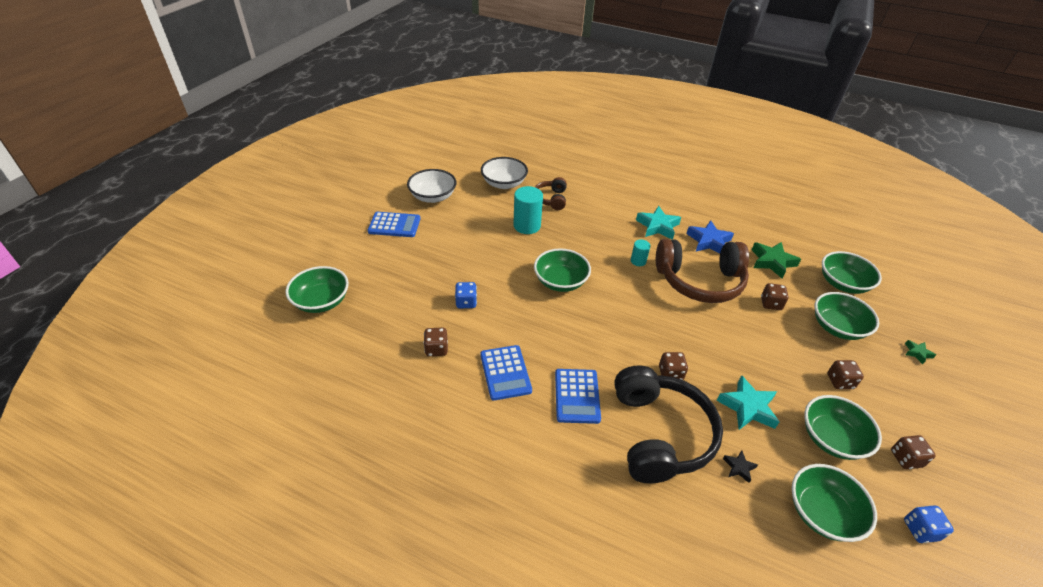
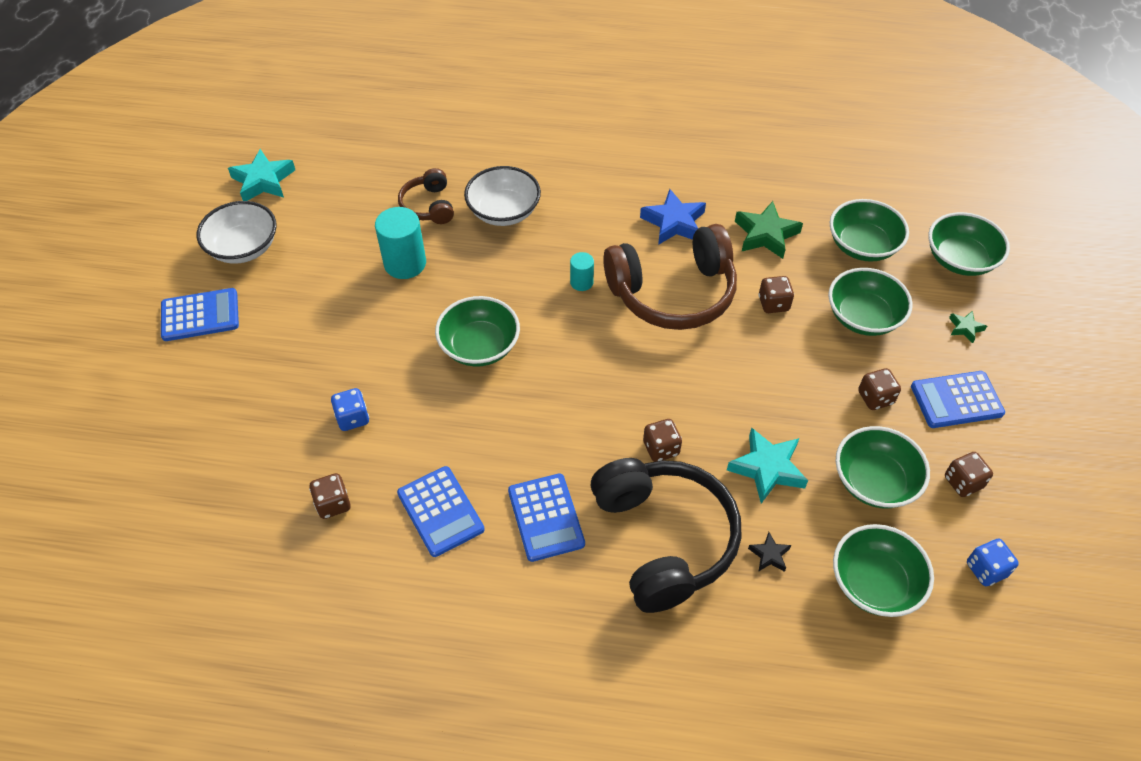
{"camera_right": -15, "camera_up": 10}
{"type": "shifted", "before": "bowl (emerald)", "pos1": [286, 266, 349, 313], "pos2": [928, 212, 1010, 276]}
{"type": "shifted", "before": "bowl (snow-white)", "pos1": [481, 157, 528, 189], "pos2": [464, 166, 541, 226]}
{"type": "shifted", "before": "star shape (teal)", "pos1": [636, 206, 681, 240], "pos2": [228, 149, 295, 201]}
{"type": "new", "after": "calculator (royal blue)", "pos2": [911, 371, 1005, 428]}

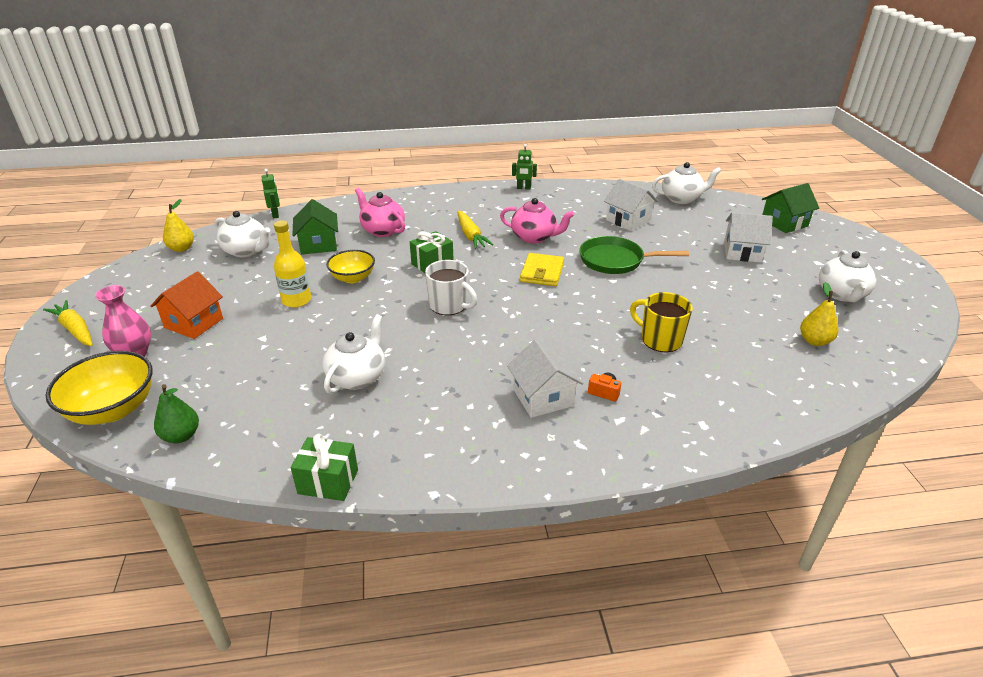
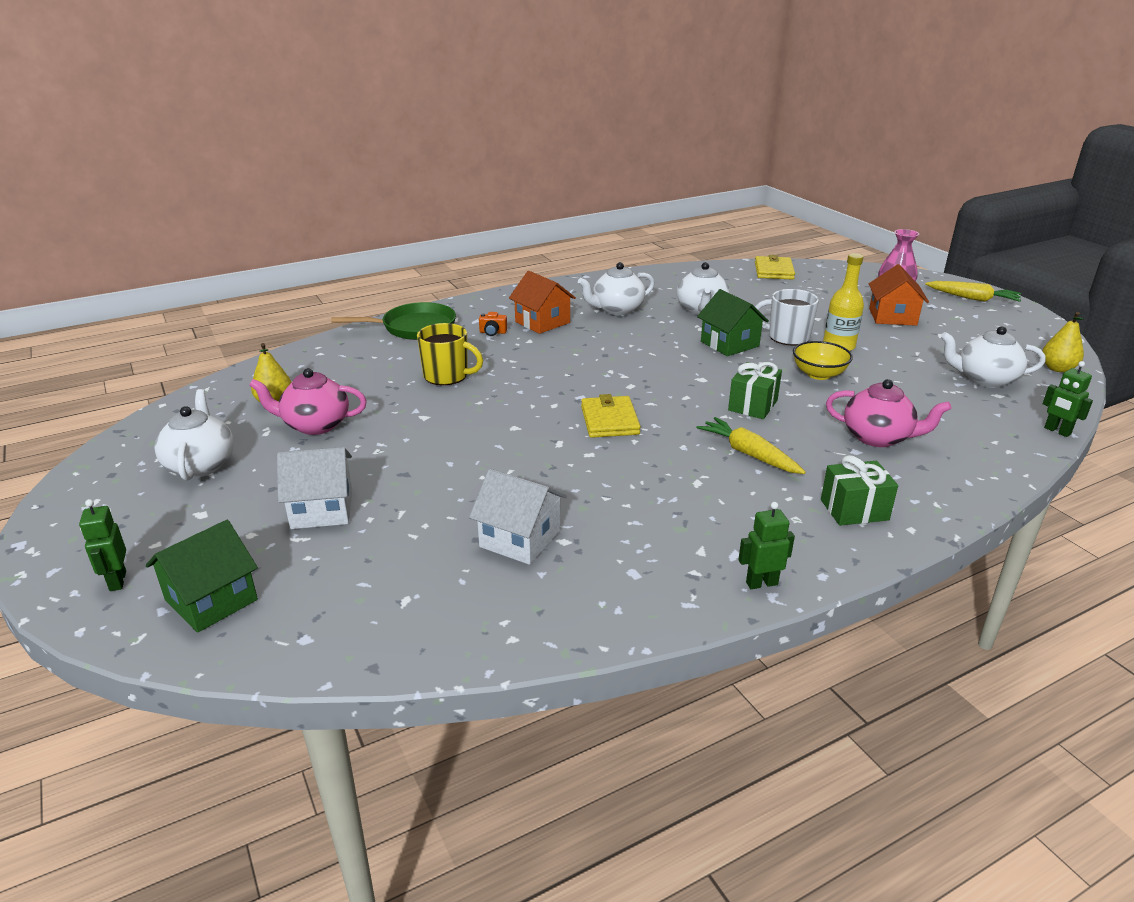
{"camera_right": 160, "camera_up": -5}
{"type": "gone", "before": "bowl (golden)", "pos1": [46, 351, 153, 425]}
{"type": "swapped", "before": "pear (emerald)", "after": "wallet (golden)", "pos1": [154, 384, 199, 443], "pos2": [755, 255, 795, 280]}
{"type": "shifted", "before": "gift (emerald)", "pos1": [291, 434, 358, 501], "pos2": [821, 455, 898, 526]}
{"type": "shifted", "before": "cottage (emerald)", "pos1": [292, 199, 338, 255], "pos2": [697, 289, 769, 356]}
{"type": "shifted", "before": "mug (snow-white)", "pos1": [425, 260, 477, 315], "pos2": [755, 289, 819, 346]}
{"type": "shifted", "before": "teapot (rose-pink)", "pos1": [500, 198, 574, 243], "pos2": [249, 368, 367, 435]}
{"type": "repainted", "before": "cottage (snow-white)", "after": "cottage (bright orange)", "pos1": [507, 339, 583, 418], "pos2": [509, 271, 576, 334]}
{"type": "shifted", "before": "frying pan (emerald)", "pos1": [579, 236, 689, 274], "pos2": [331, 302, 456, 340]}
{"type": "shifted", "before": "teapot (snow-white)", "pos1": [652, 162, 721, 204], "pos2": [578, 262, 655, 315]}
{"type": "new", "after": "robot (emerald)", "pos2": [79, 499, 126, 591]}

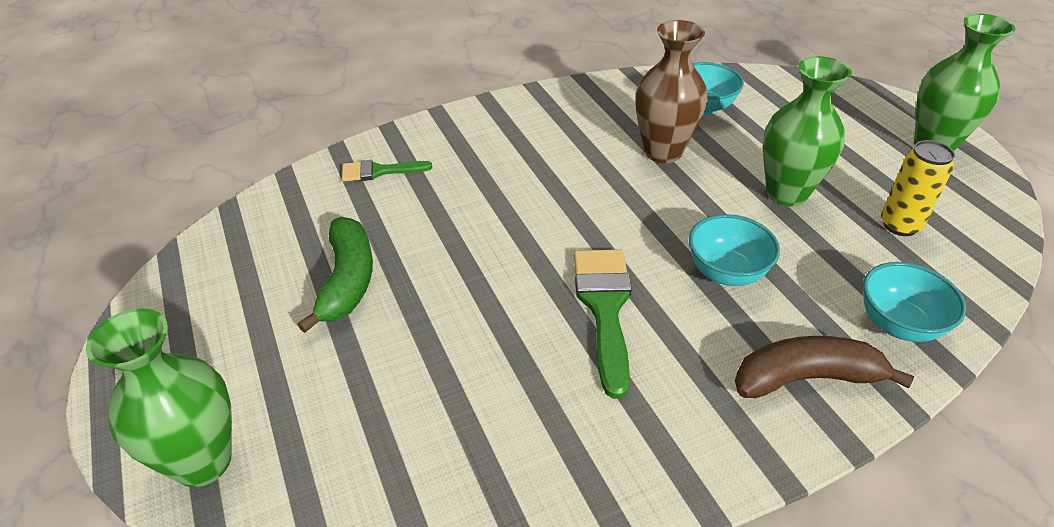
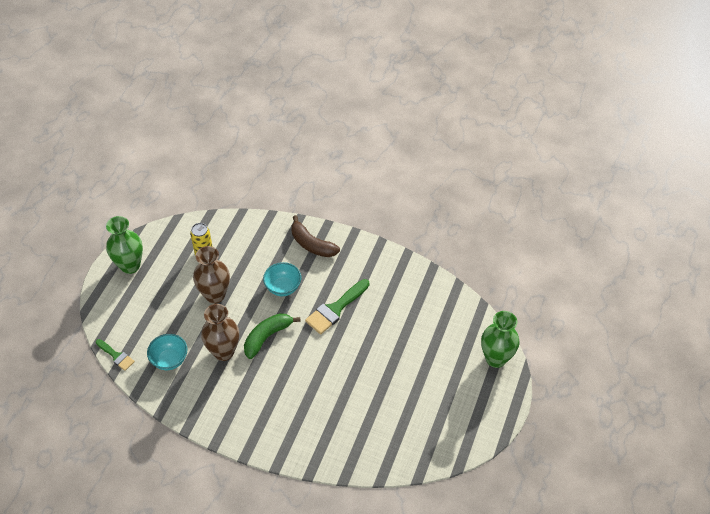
{"camera_right": -135, "camera_up": 10}
{"type": "shifted", "before": "banana fruit (emerald)", "pos1": [297, 217, 373, 333], "pos2": [244, 313, 301, 359]}
{"type": "shifted", "before": "paint brush (emerald)", "pos1": [342, 160, 432, 181], "pos2": [96, 339, 135, 371]}
{"type": "repainted", "before": "vase (emerald)", "after": "vase (dark brown)", "pos1": [763, 56, 852, 206], "pos2": [193, 246, 230, 304]}
{"type": "gone", "before": "bowl (teal)", "pos1": [863, 262, 966, 342]}

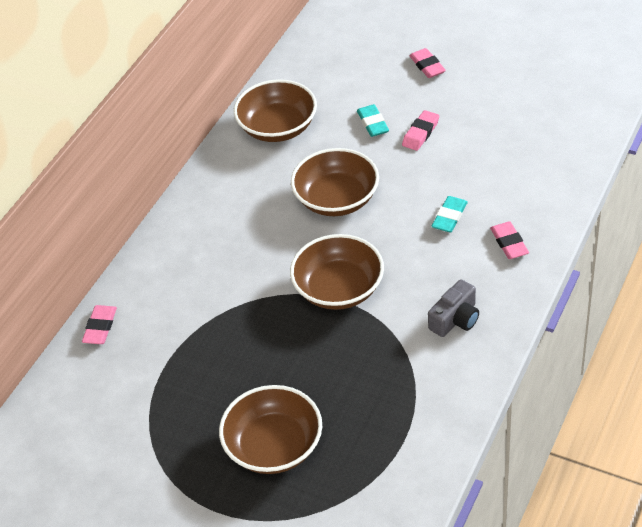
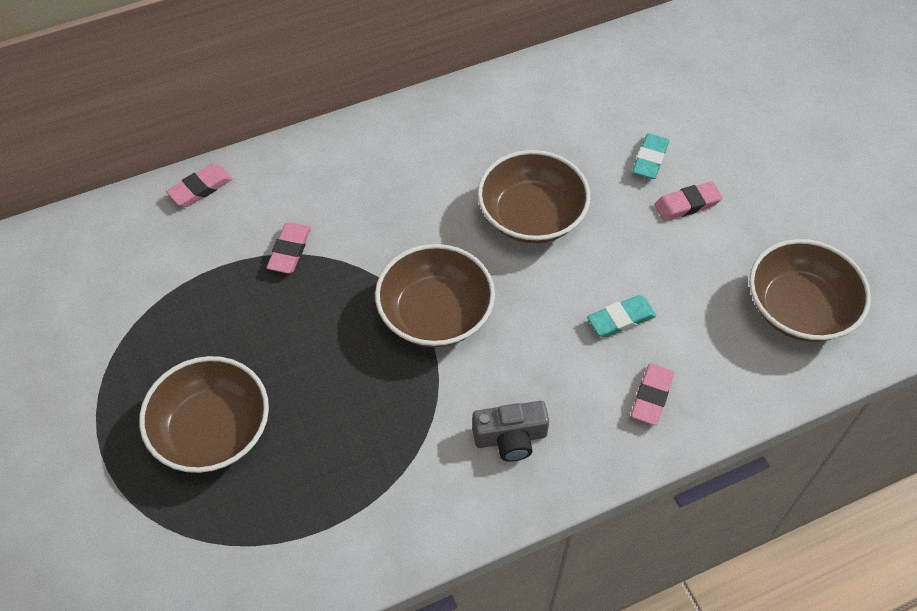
{"camera_right": 35, "camera_up": 10}
{"type": "shifted", "before": "bowl (dark brown)", "pos1": [234, 79, 317, 142], "pos2": [749, 239, 871, 342]}
{"type": "shifted", "before": "gum eraser (rose-pink)", "pos1": [409, 48, 446, 78], "pos2": [266, 223, 311, 274]}

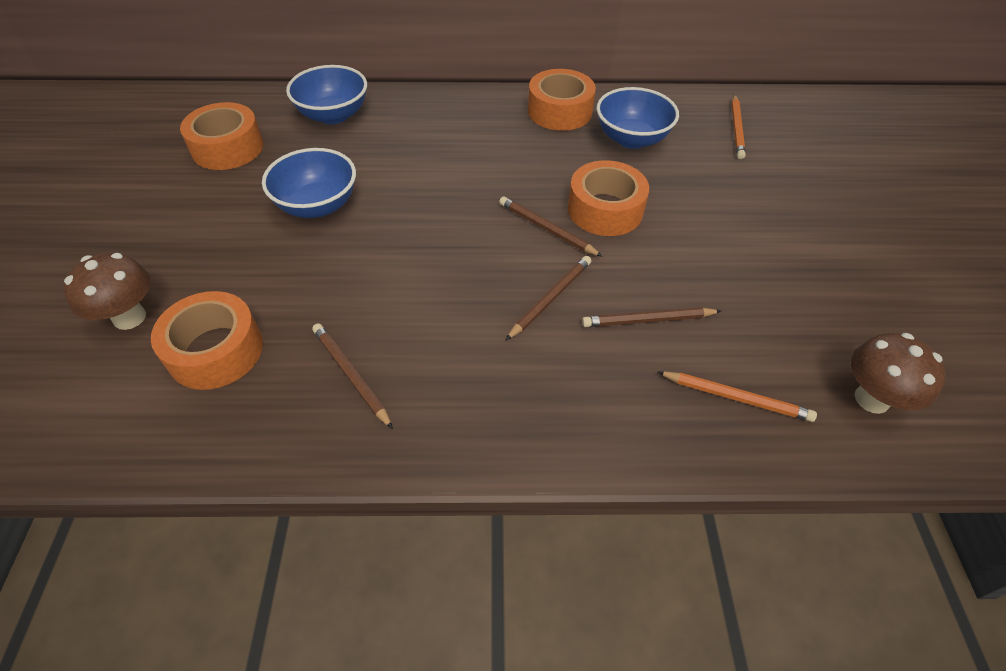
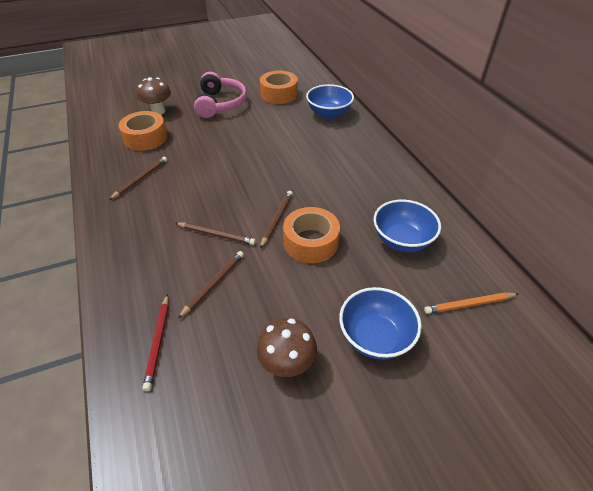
{"camera_right": 70, "camera_up": -5}
{"type": "shifted", "before": "bowl (royal blue)", "pos1": [262, 148, 356, 218], "pos2": [339, 287, 422, 360]}
{"type": "gone", "before": "roll of tape (bright orange)", "pos1": [528, 69, 596, 131]}
{"type": "rotated", "before": "pencil (dark brown)", "pos1": [582, 307, 721, 327], "pos2": [178, 251, 244, 319], "turn": 60}
{"type": "repainted", "before": "pencil (bright orange)", "after": "pencil (crimson)", "pos1": [658, 371, 817, 422], "pos2": [142, 294, 169, 391]}
{"type": "shifted", "before": "mushroom (dark brown)", "pos1": [851, 333, 946, 414], "pos2": [256, 318, 317, 377]}
{"type": "new", "after": "headset (rose-pink)", "pos2": [194, 72, 247, 118]}

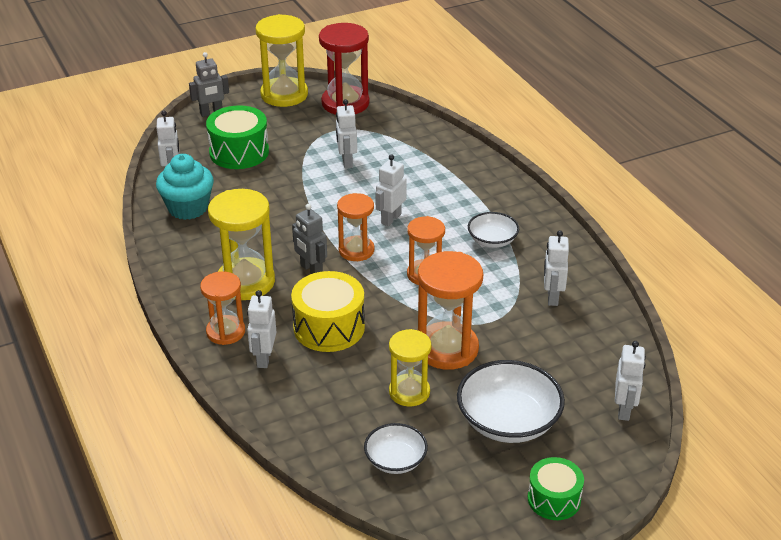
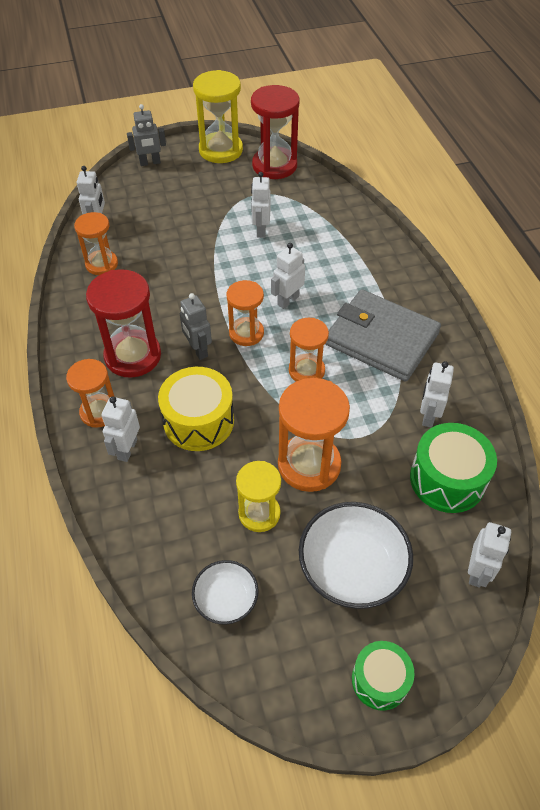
{"camera_right": 10, "camera_up": 15}
{"type": "swapped", "before": "muffin (teal)", "after": "hourglass (bright orange)", "pos1": [156, 154, 214, 220], "pos2": [74, 212, 118, 275]}
{"type": "shifted", "before": "snare drum (emerald)", "pos1": [206, 105, 269, 169], "pos2": [410, 423, 497, 513]}
{"type": "repainted", "before": "hourglass (golden)", "after": "hourglass (crimson)", "pos1": [208, 189, 275, 300], "pos2": [86, 269, 161, 378]}
{"type": "swapped", "before": "bowl (snow-white)", "after": "wallet (gray)", "pos1": [468, 212, 519, 248], "pos2": [325, 289, 441, 382]}

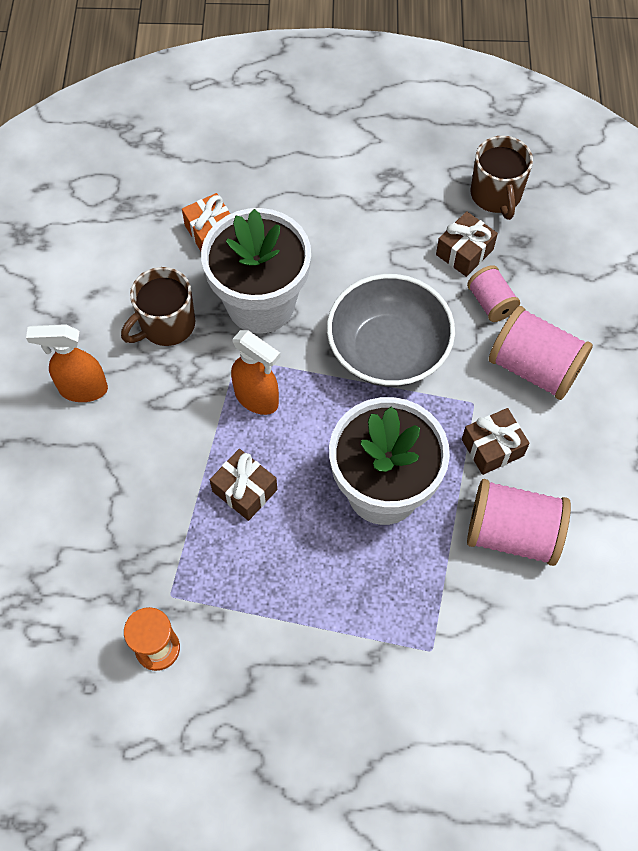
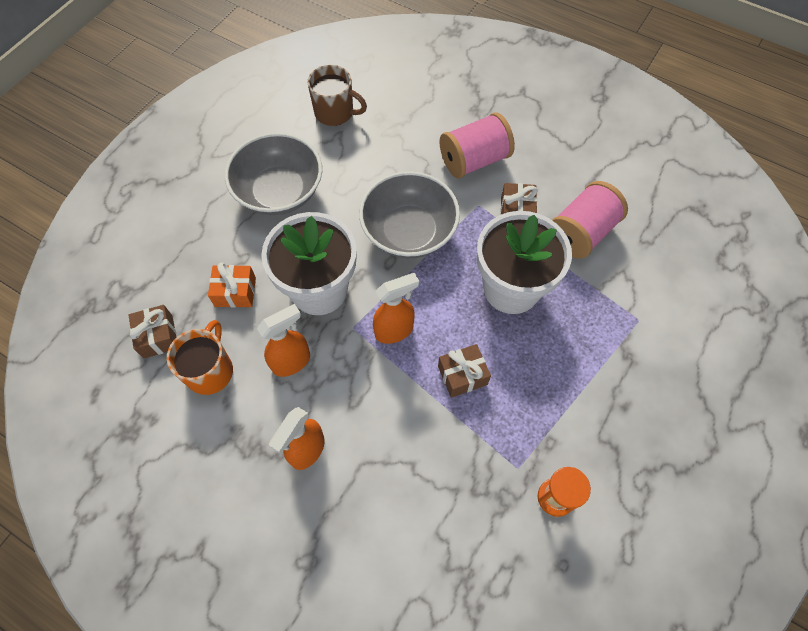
{"camera_right": -60, "camera_up": 0}
{"type": "swapped", "before": "mug (dark brown)", "after": "spray cleaner (bright orange)", "pos1": [121, 267, 195, 346], "pos2": [257, 304, 310, 377]}
{"type": "shifted", "before": "gift (dark brown)", "pos1": [436, 211, 498, 277], "pos2": [129, 305, 177, 358]}
{"type": "gone", "before": "bobbin (rose-pink)", "pos1": [467, 265, 520, 322]}
{"type": "new", "after": "mug (bright orange)", "pos2": [167, 320, 233, 395]}
{"type": "new", "after": "bowl (gray)", "pos2": [224, 133, 322, 215]}

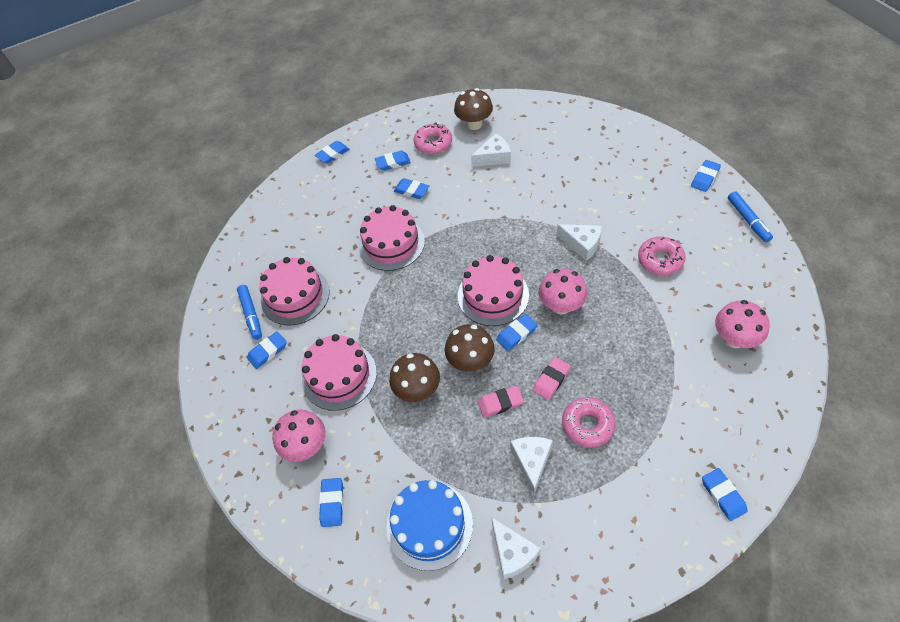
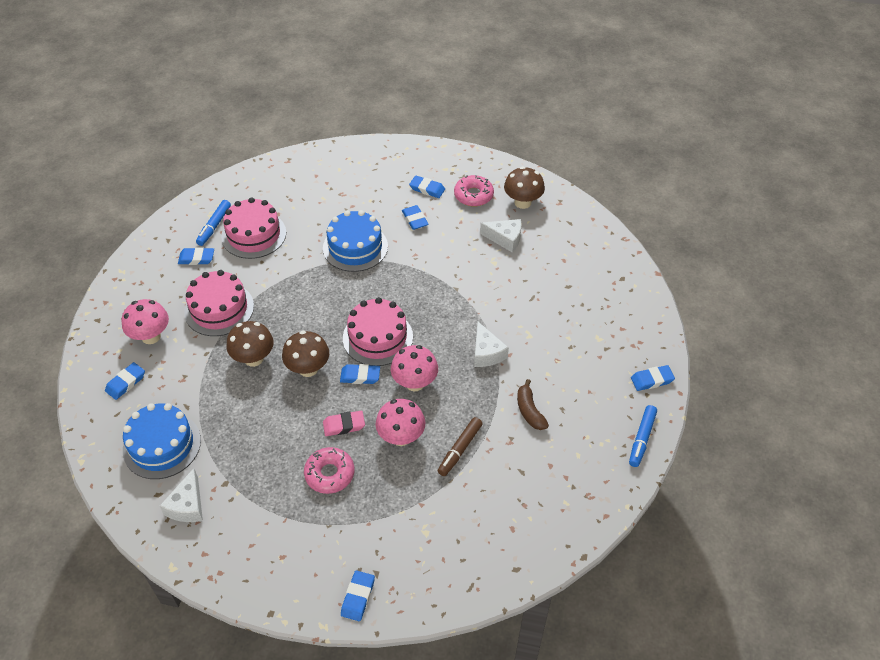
{"camera_right": 35, "camera_up": -5}
{"type": "gone", "before": "gum eraser (royal blue)", "pos1": [315, 141, 349, 164]}
{"type": "repainted", "before": "layer cake (rose-pink)", "after": "layer cake (royal blue)", "pos1": [358, 205, 425, 271], "pos2": [323, 210, 388, 272]}
{"type": "gone", "before": "gum eraser (rose-pink)", "pos1": [478, 386, 524, 417]}
{"type": "gone", "before": "cheese wedge (snow-white)", "pos1": [510, 437, 553, 494]}
{"type": "swapped", "before": "donut (rose-pink)", "after": "banana fruit (dark brown)", "pos1": [638, 236, 686, 275], "pos2": [517, 379, 549, 430]}
{"type": "shifted", "before": "mushroom (rose-pink)", "pos1": [715, 300, 770, 348], "pos2": [376, 399, 425, 446]}
{"type": "new", "after": "marker (dark brown)", "pos2": [438, 417, 483, 476]}

